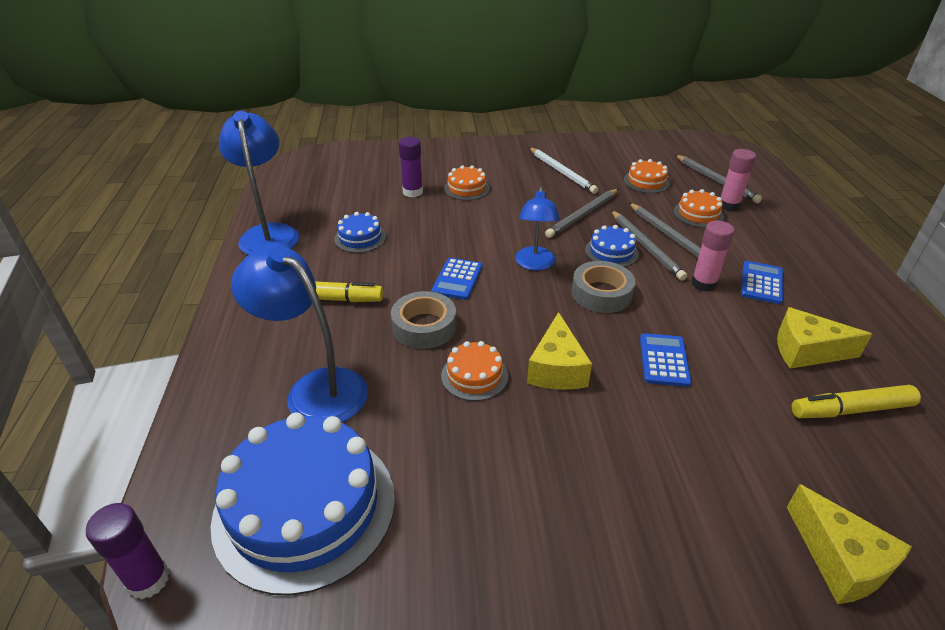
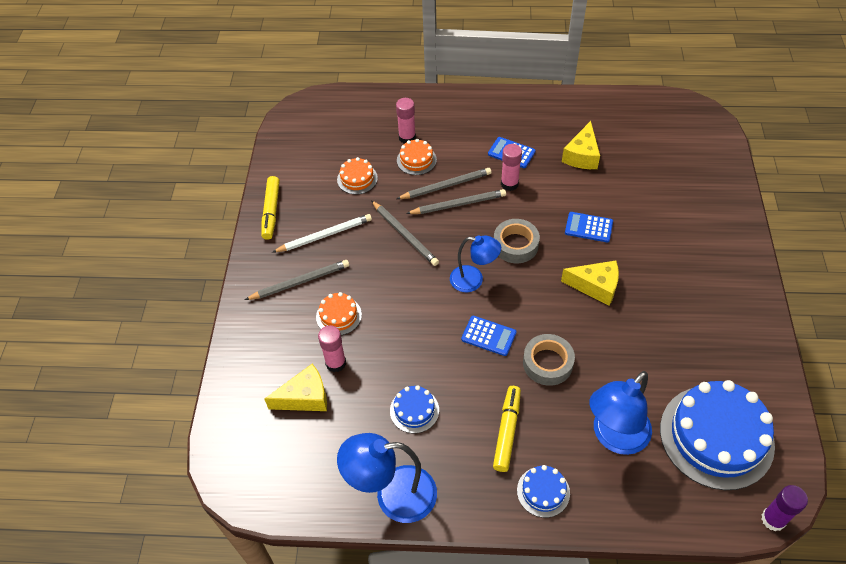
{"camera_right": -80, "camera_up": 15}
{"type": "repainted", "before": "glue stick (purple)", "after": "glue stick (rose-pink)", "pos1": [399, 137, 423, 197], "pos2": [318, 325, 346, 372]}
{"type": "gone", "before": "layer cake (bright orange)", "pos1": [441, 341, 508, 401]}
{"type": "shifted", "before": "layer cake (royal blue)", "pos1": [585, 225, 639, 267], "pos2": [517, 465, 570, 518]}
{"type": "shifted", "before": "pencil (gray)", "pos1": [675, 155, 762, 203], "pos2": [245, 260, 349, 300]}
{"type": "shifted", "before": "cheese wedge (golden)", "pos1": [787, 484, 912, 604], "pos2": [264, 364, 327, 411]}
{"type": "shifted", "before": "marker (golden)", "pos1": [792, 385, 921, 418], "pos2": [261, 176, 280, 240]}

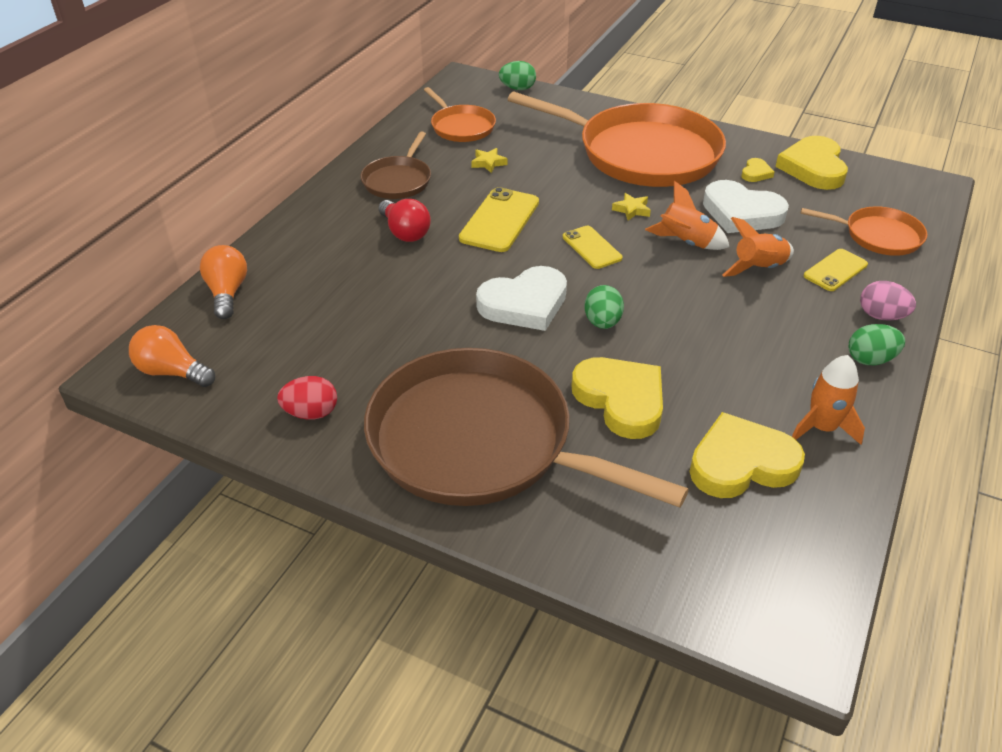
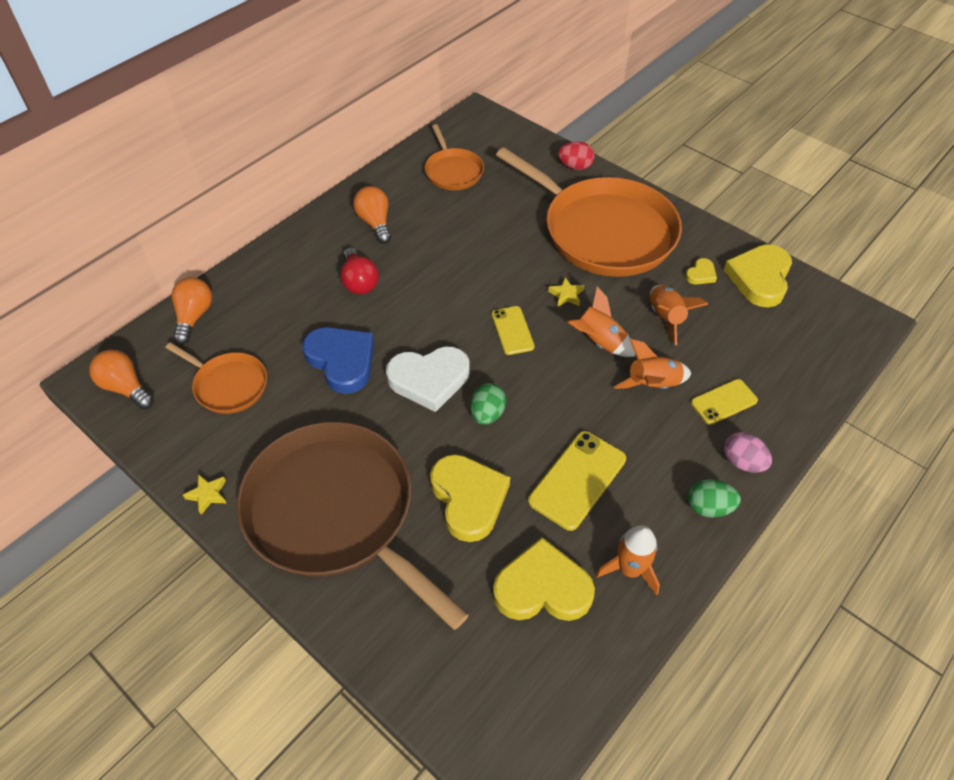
{"camera_right": 15, "camera_up": 10}
{"type": "shifted", "before": "egg shape (crimson)", "pos1": [277, 376, 337, 420], "pos2": [558, 141, 595, 170]}
{"type": "swapped", "before": "frying pan (dark brown)", "after": "bulb (bright orange)", "pos1": [360, 131, 431, 199], "pos2": [353, 186, 391, 244]}
{"type": "shifted", "before": "smartphone (golden)", "pos1": [459, 187, 539, 252], "pos2": [528, 431, 626, 531]}
{"type": "shifted", "before": "star shape (golden)", "pos1": [471, 148, 507, 173], "pos2": [183, 474, 226, 515]}
{"type": "gone", "before": "egg shape (emerald)", "pos1": [499, 61, 536, 90]}
{"type": "swapped", "before": "heart shape (snow-white)", "after": "rocket (bright orange)", "pos1": [703, 180, 789, 233], "pos2": [650, 285, 708, 345]}
{"type": "shifted", "before": "frying pan (bright orange)", "pos1": [801, 206, 927, 256], "pos2": [165, 342, 267, 414]}
{"type": "new", "after": "heart shape (royal blue)", "pos2": [302, 327, 374, 394]}

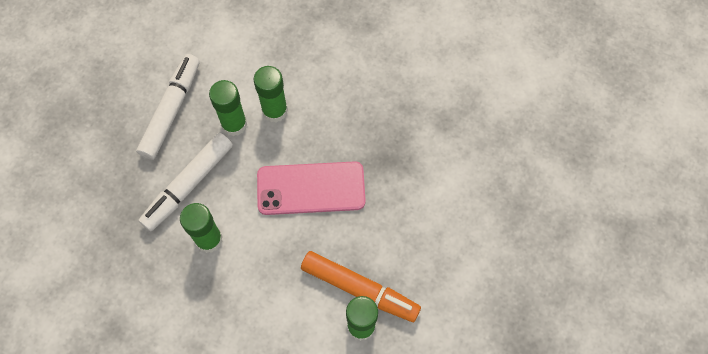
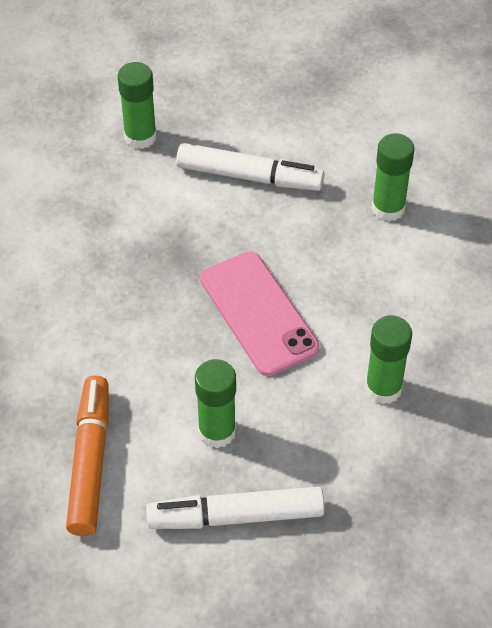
{"camera_right": -115, "camera_up": -15}
{"type": "shifted", "before": "marker (snow-white)", "pos1": [138, 133, 233, 231], "pos2": [176, 143, 324, 191]}
{"type": "shifted", "before": "glue stick (emerald)", "pos1": [254, 66, 288, 122], "pos2": [118, 62, 157, 149]}
{"type": "shifted", "before": "marker (bright orange)", "pos1": [301, 251, 421, 322], "pos2": [66, 375, 108, 536]}

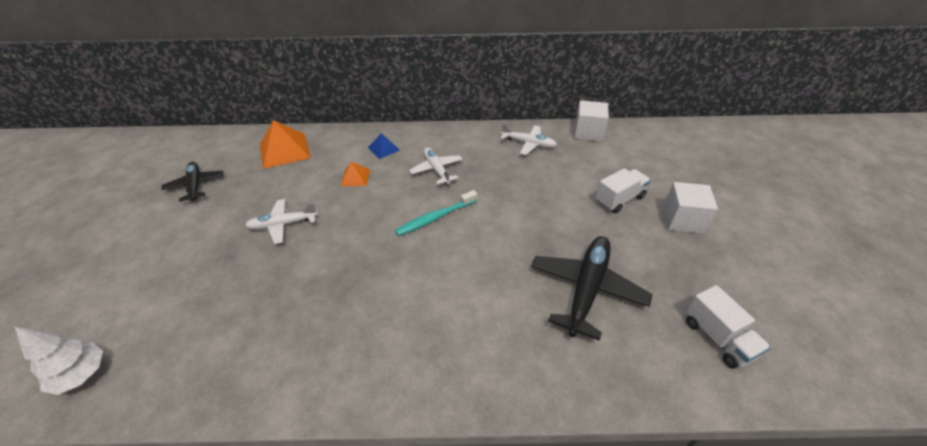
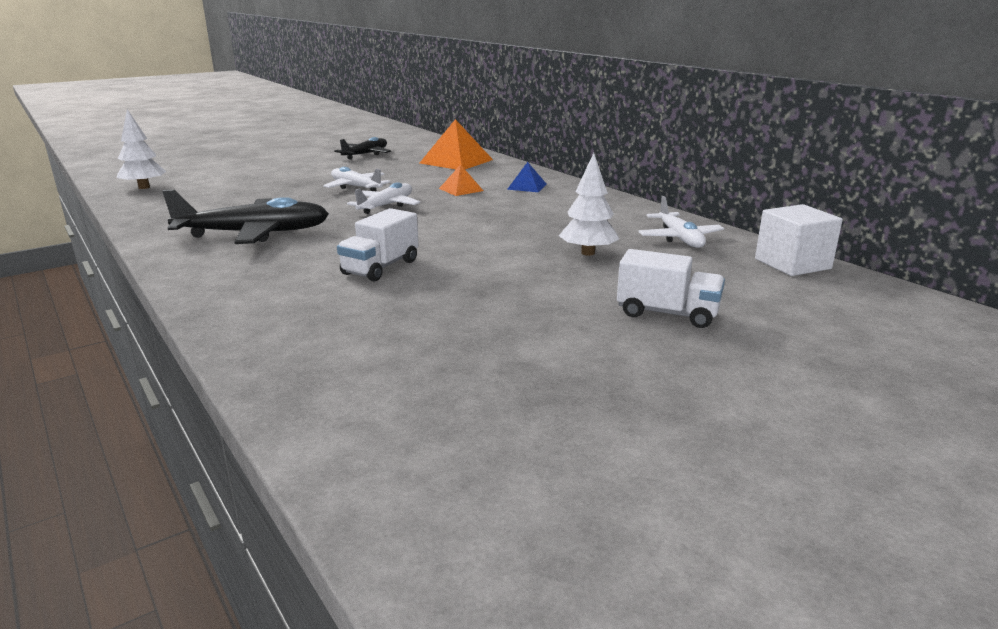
{"camera_right": 55, "camera_up": -20}
{"type": "gone", "before": "toothbrush (teal)", "pos1": [395, 190, 478, 236]}
{"type": "shifted", "before": "plane (snow-white)", "pos1": [409, 147, 463, 185], "pos2": [347, 182, 420, 214]}
{"type": "shifted", "before": "plane (jet-black)", "pos1": [531, 236, 652, 341], "pos2": [162, 190, 329, 244]}
{"type": "gone", "before": "cube (snow-white)", "pos1": [663, 182, 718, 234]}
{"type": "shifted", "before": "toy truck (snow-white)", "pos1": [686, 285, 771, 369], "pos2": [337, 208, 419, 282]}
{"type": "new", "after": "fir tree (snow-white)", "pos2": [559, 153, 619, 256]}

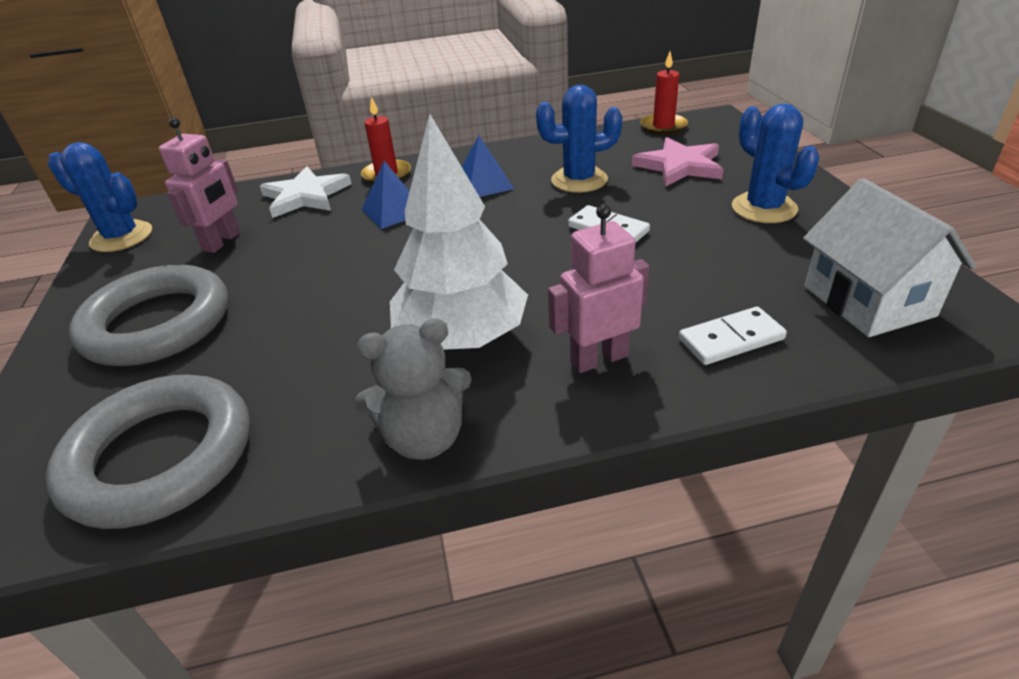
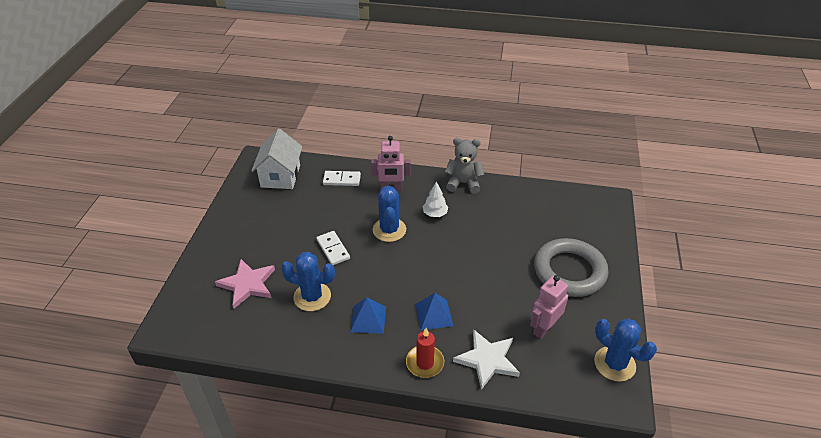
{"camera_right": -160, "camera_up": 5}
{"type": "gone", "before": "torus (gray)", "pos1": [46, 375, 250, 529]}
{"type": "scaled", "before": "fir tree (snow-white)", "pos1": [390, 114, 528, 350], "pos2": [423, 181, 448, 217], "scale": 0.45}
{"type": "gone", "before": "wax candle (crimson)", "pos1": [640, 52, 688, 135]}
{"type": "shifted", "before": "prickly plant (royal blue)", "pos1": [732, 104, 819, 223], "pos2": [373, 185, 406, 242]}

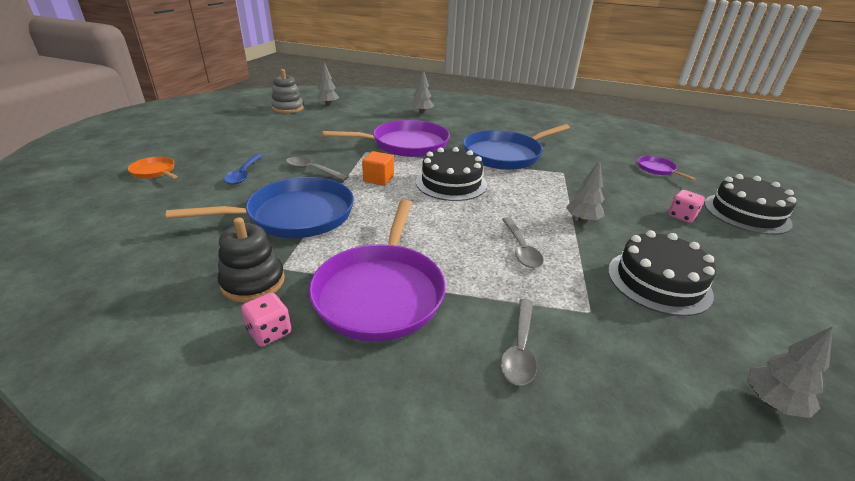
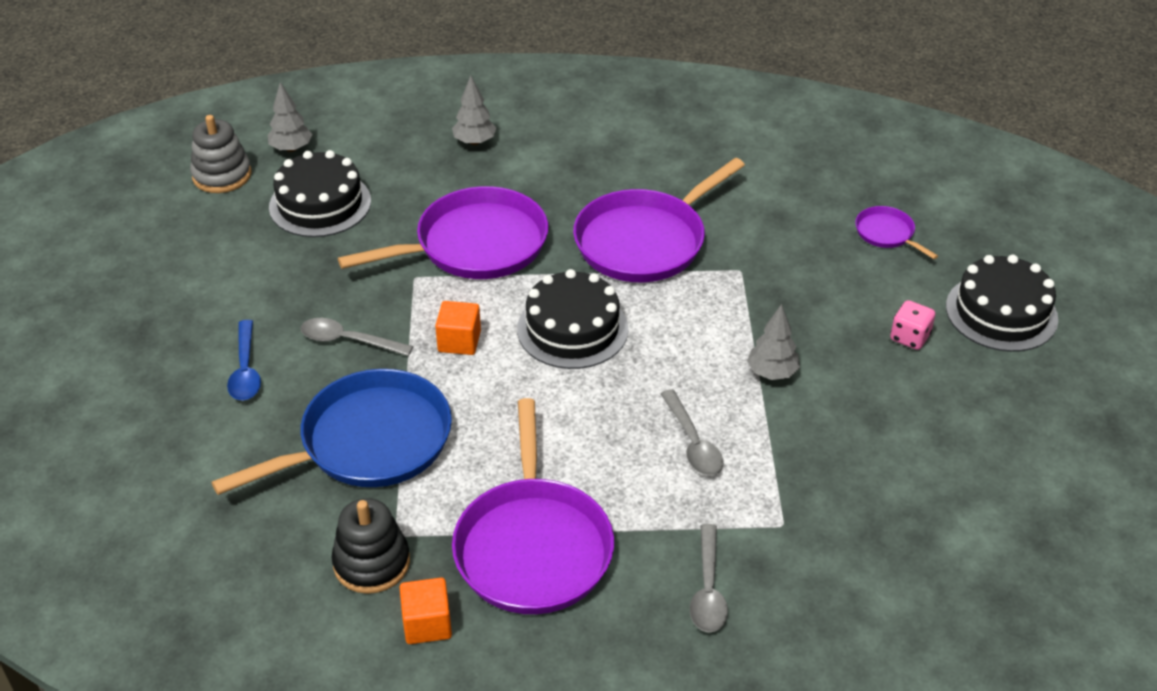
{"camera_right": -10, "camera_up": 10}
{"type": "gone", "before": "frying pan (bright orange)", "pos1": [128, 157, 178, 179]}
{"type": "swapped", "before": "die (rose-pink)", "after": "cube (bright orange)", "pos1": [241, 293, 291, 346], "pos2": [400, 578, 452, 644]}
{"type": "repainted", "before": "frying pan (royal blue)", "after": "frying pan (purple)", "pos1": [463, 124, 570, 170], "pos2": [573, 158, 745, 282]}
{"type": "shifted", "before": "layer cake (jet-black)", "pos1": [608, 230, 716, 316], "pos2": [269, 150, 371, 237]}
{"type": "gone", "before": "fir tree (gray)", "pos1": [747, 326, 833, 418]}

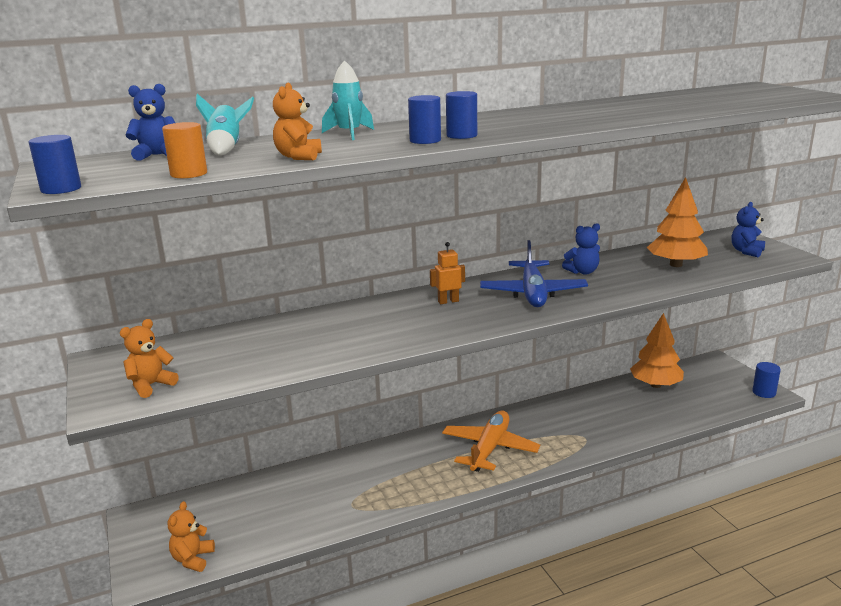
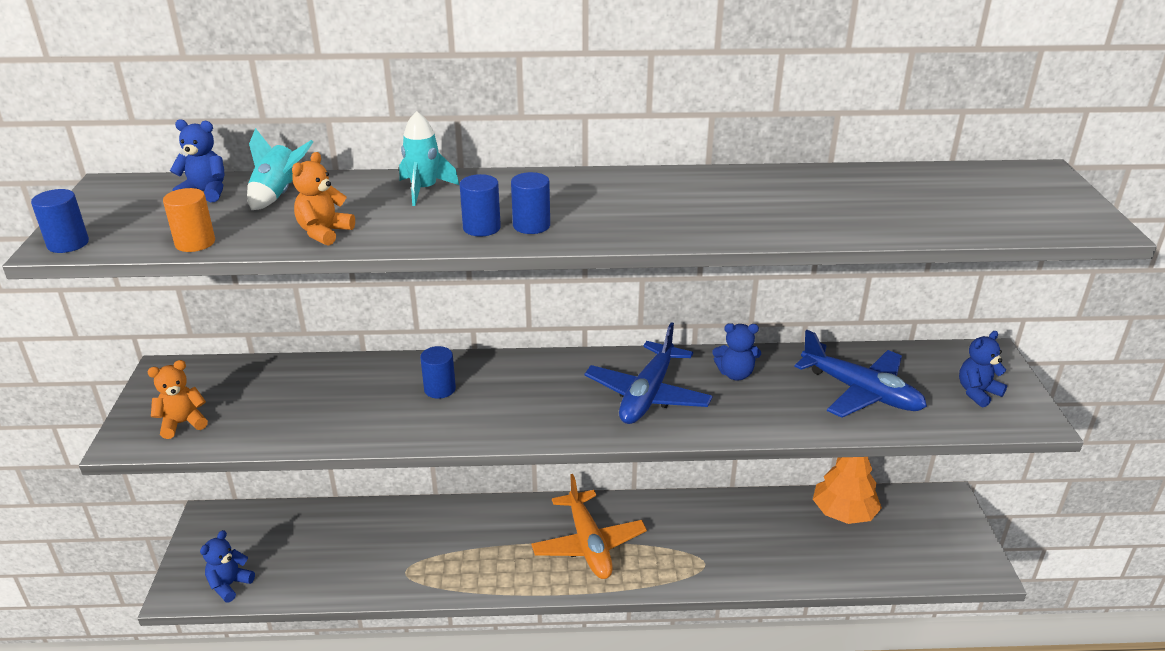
{"camera_right": 20, "camera_up": 10}
{"type": "repainted", "before": "stuffed bear (bright orange)", "after": "stuffed bear (royal blue)", "pos1": [168, 501, 215, 572], "pos2": [200, 530, 255, 603]}
{"type": "gone", "before": "robot (bright orange)", "pos1": [430, 242, 465, 304]}
{"type": "rotated", "before": "plane (bright orange)", "pos1": [442, 411, 540, 472], "pos2": [531, 474, 647, 579], "turn": 120}
{"type": "swapped", "before": "fir tree (bright orange)", "after": "plane (royal blue)", "pos1": [647, 177, 708, 267], "pos2": [794, 330, 927, 418]}
{"type": "shifted", "before": "cylinder (royal blue)", "pos1": [752, 362, 781, 398], "pos2": [420, 346, 456, 399]}

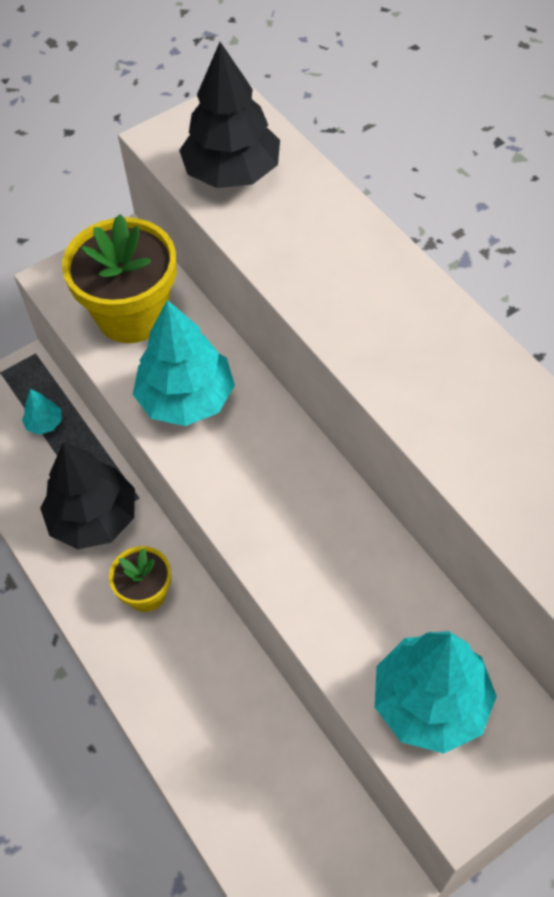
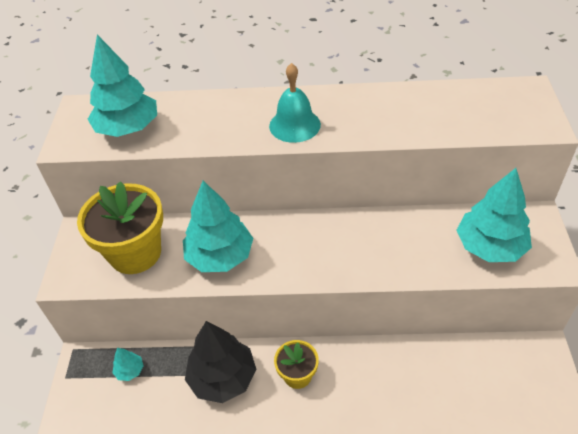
{"camera_right": -55, "camera_up": -10}
{"type": "repainted", "before": "fir tree (jet-black)", "after": "fir tree (teal)", "pos1": [179, 42, 280, 188], "pos2": [88, 35, 157, 137]}
{"type": "new", "after": "school bell (teal)", "pos2": [269, 63, 321, 143]}

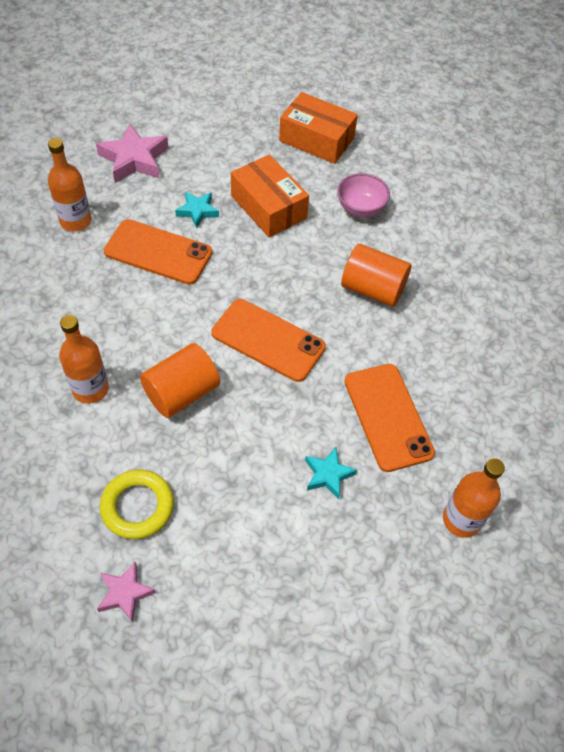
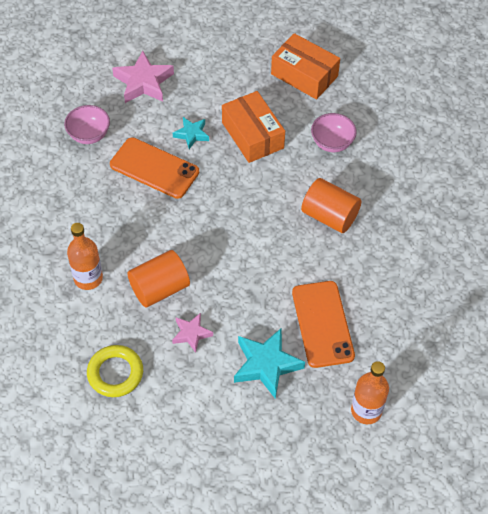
{"camera_right": 10, "camera_up": 0}
{"type": "swapped", "before": "flask (bright orange)", "after": "bowl (rose-pink)", "pos1": [48, 138, 92, 231], "pos2": [64, 105, 110, 144]}
{"type": "shifted", "before": "star shape (rose-pink)", "pos1": [97, 562, 156, 622], "pos2": [172, 313, 213, 353]}
{"type": "gone", "before": "smartphone (bright orange)", "pos1": [212, 299, 326, 382]}
{"type": "scaled", "before": "star shape (teal)", "pos1": [305, 447, 357, 499], "pos2": [234, 328, 305, 399], "scale": 1.71}

